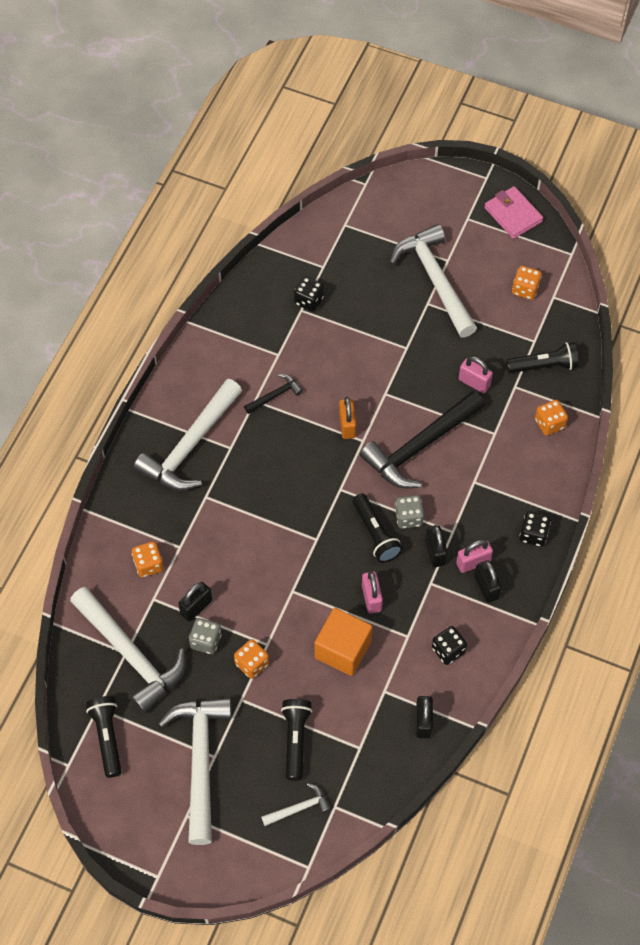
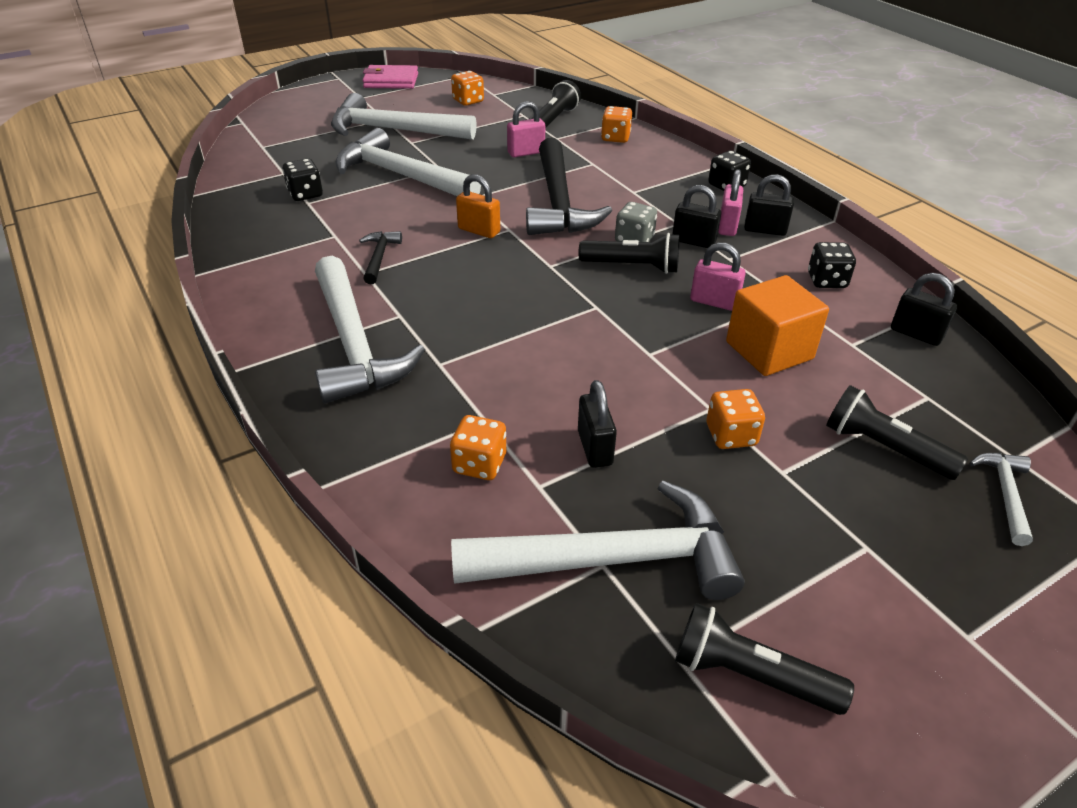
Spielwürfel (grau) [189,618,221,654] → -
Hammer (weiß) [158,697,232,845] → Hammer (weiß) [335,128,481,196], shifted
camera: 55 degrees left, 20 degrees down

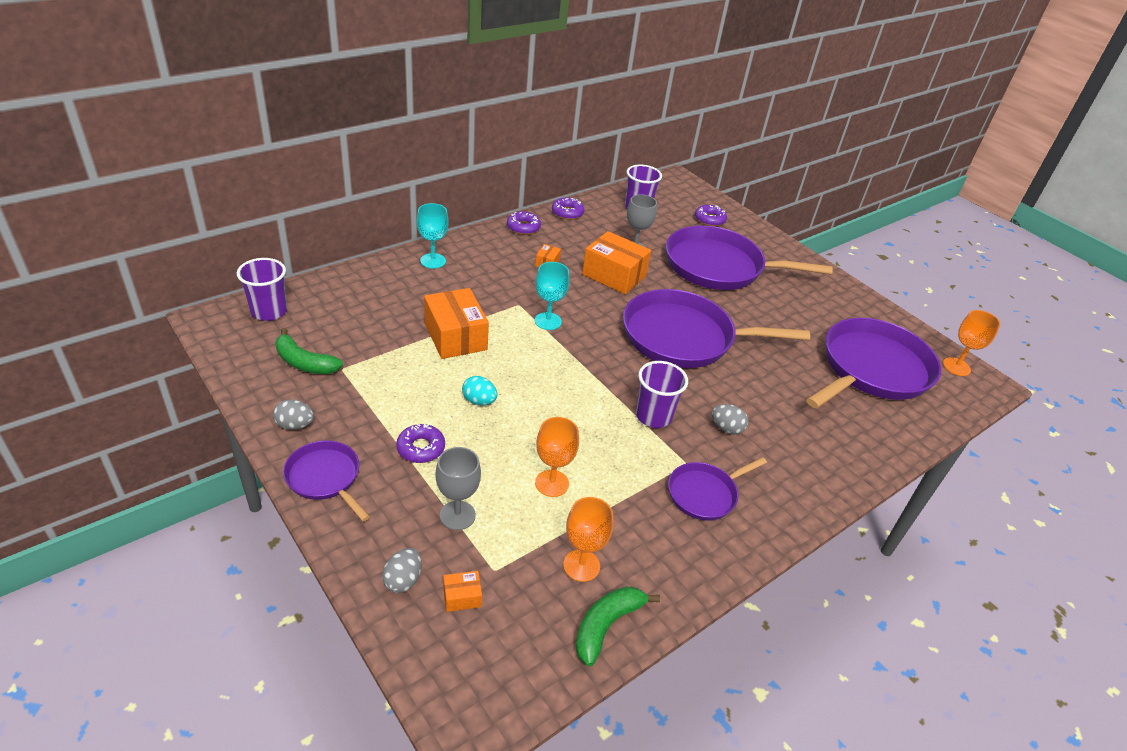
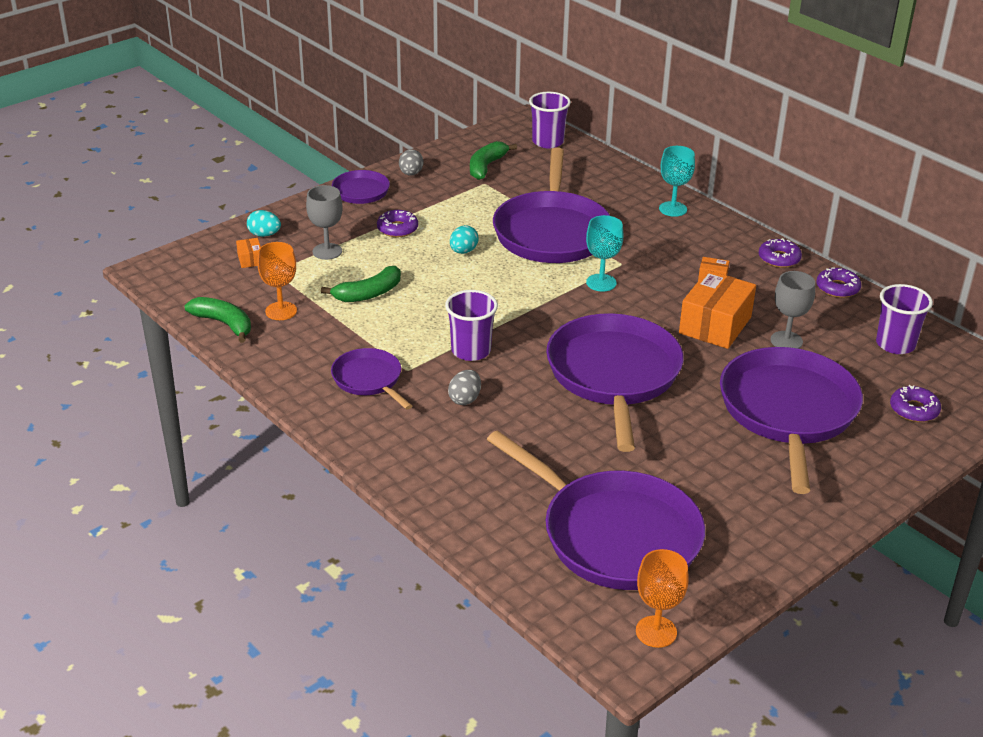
Schachtel (orange) [424,288,489,359] → Pfanne (lila) [493,147,610,263]
Kelch (orange) [535,417,579,497] → Banane (grün) [321,266,401,302]
Ei (grau) [382,548,422,593] → Ei (türkis) [247,210,281,237]
camera: 90 degrees right, 5 degrees down

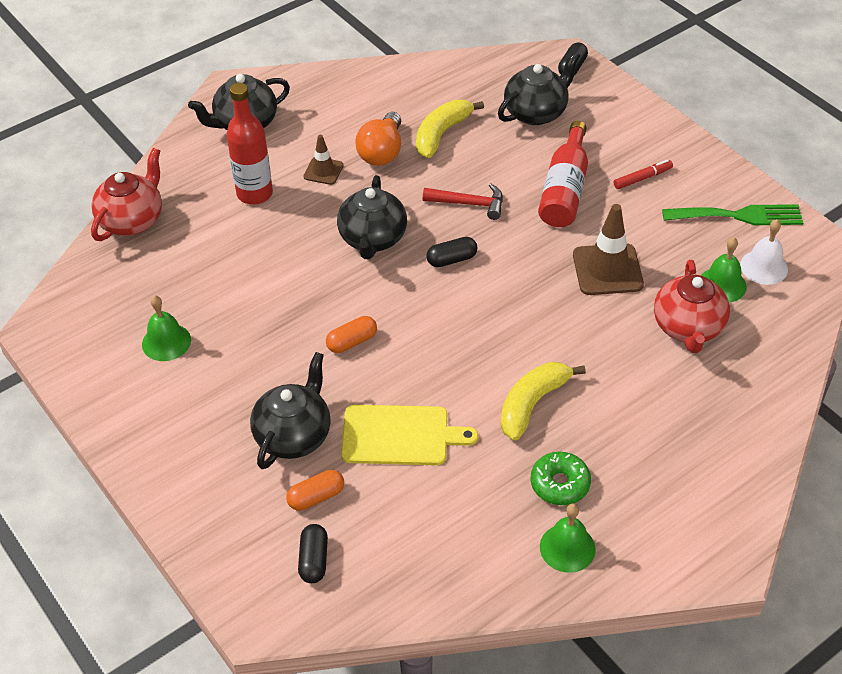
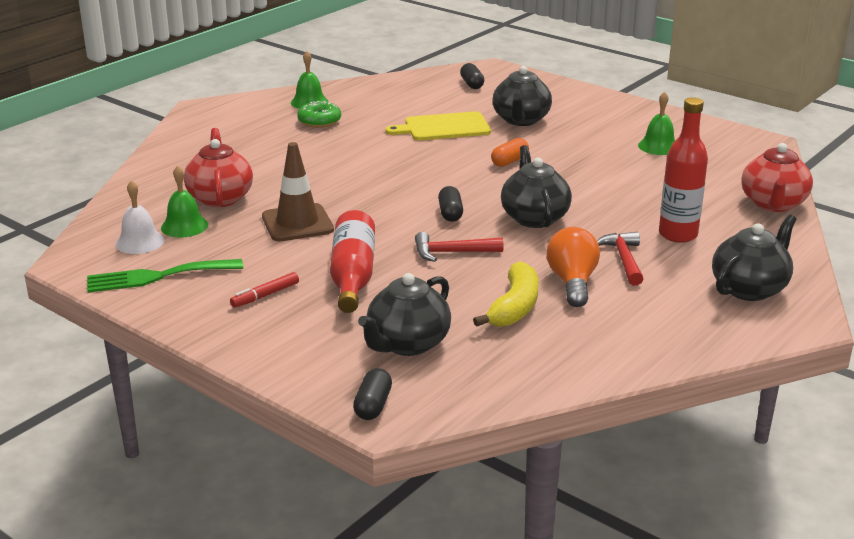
Leitkegel (braun) [303,135,344,185] → Hammer (rot) [597,232,643,286]
Kapsel (schwarz) [426,237,477,267] → Kapsel (schwarz) [438,186,463,222], 60 degrees counterclockwise
Banane (gelb) [501,362,586,441] → -
Kapsel (orange) [286,470,344,511] → -
camera: 165 degrees right, 20 degrees down

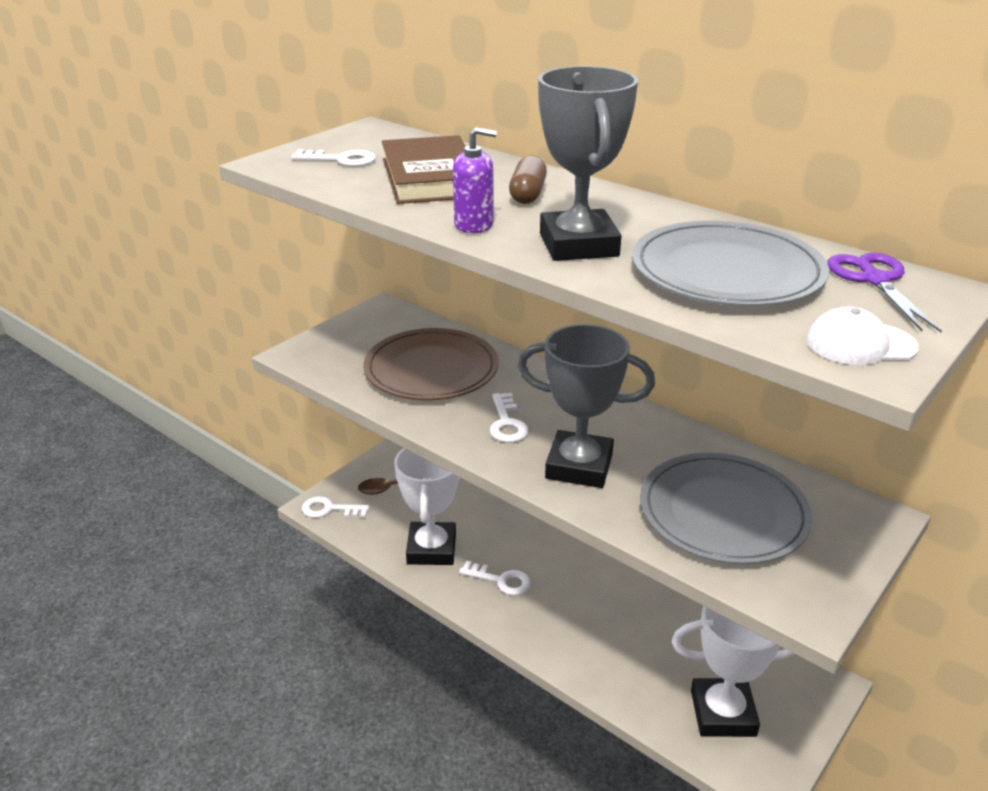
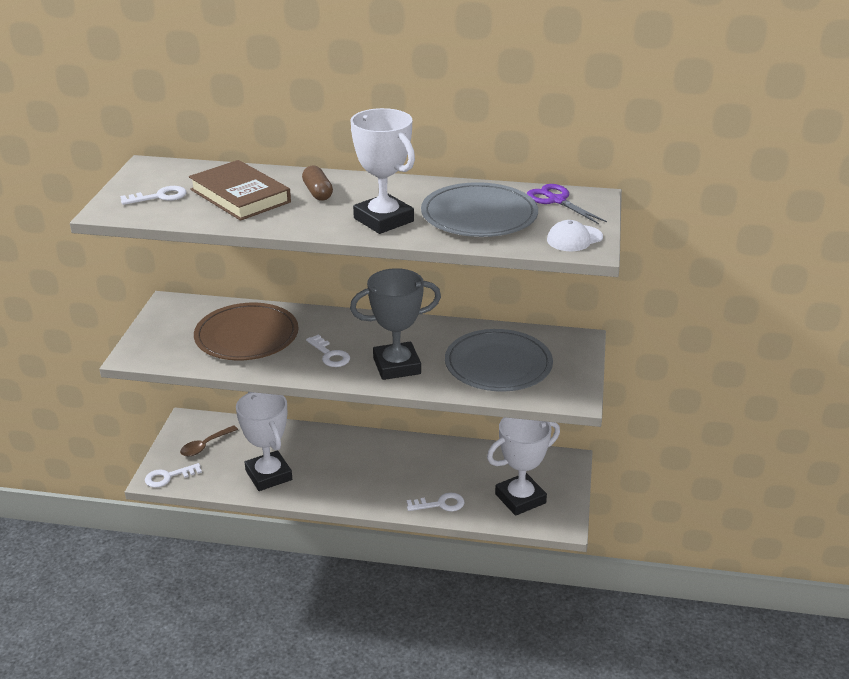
Pokal (grau) [538,66,638,261] → Pokal (weiß) [350,108,415,234]
Seifenspender (lila) [453,127,497,233] → -
Schlüssel (weiß) [459,560,531,596] → Schlüssel (weiß) [407,493,464,512], shifted
camera: 30 degrees left, 0 degrees up

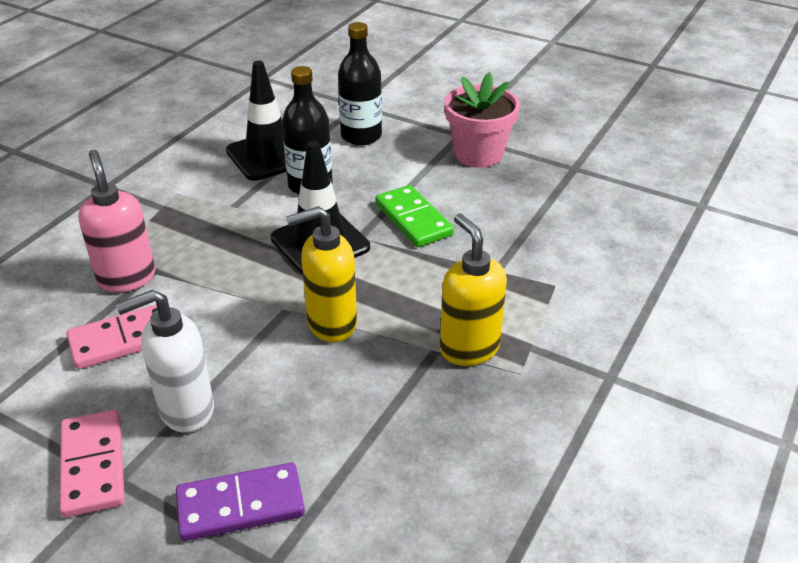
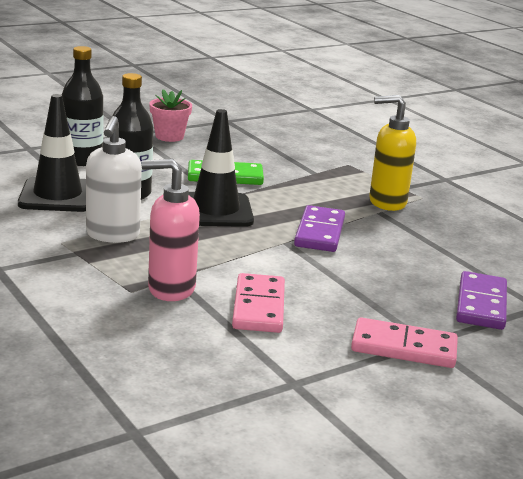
Blumentopf (rosa) [444,72,520,168] → Blumentopf (rosa) [149,89,192,142], x0.67
Seifenspender (gelb) [286,206,357,342] → Dominostein (lila) [294,205,345,252]
Seifenspender (weiß) [116,290,214,433] → Seifenspender (weiß) [86,116,142,243], shifted
camera: 65 degrees left, 15 degrees down

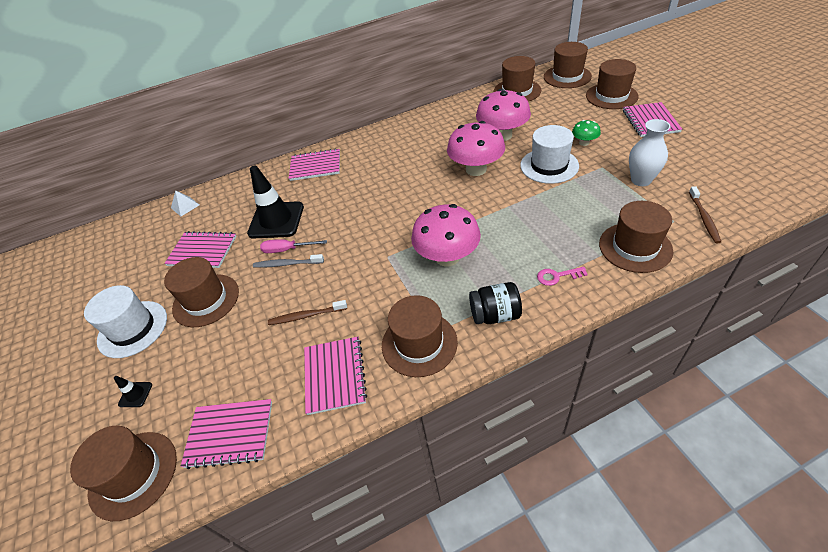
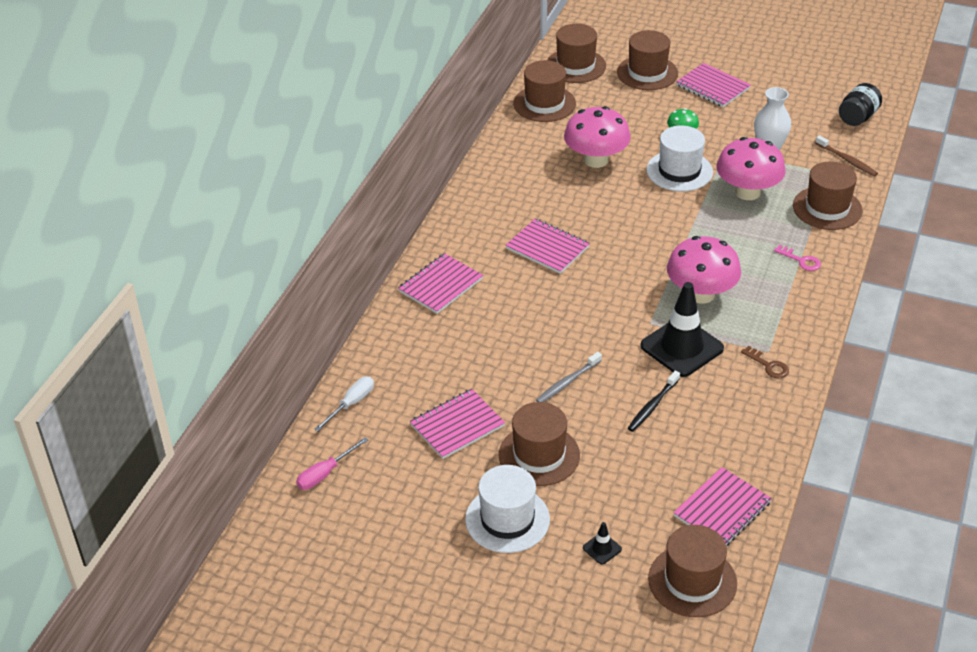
Pilz (rosa) [447,121,505,176] → Pilz (rosa) [716,137,786,200], shifted
Leitkegel (schwarz) [247,166,304,239] → Leitkegel (schwarz) [641,282,724,377], shifted
Pyramide (weiß) [171,190,199,216] → Schraubenzieher (weiß) [314,377,374,431]
Schraubenzieher (rosa) [260,239,327,253] → Schraubenzieher (rosa) [296,437,368,490], shifted
Schlüssel (rosa) [537,267,588,286] → Schlüssel (rosa) [774,245,821,271], 90 degrees counterclockwise
Einmachglas (schwarz) [469,282,522,324] → Einmachglas (schwarz) [839,83,882,126], shifted
Hut (braun) [382,295,458,377] → Schlüssel (braun) [741,346,789,378]
Zahnbürste (braun) [268,300,347,325] → Zahnbürste (schwarz) [628,371,680,432]
Notizbuch (rosa) [304,337,367,415] → Notizbuch (rosa) [505,218,590,274], shifted
camera: 50 degrees left, 5 degrees down

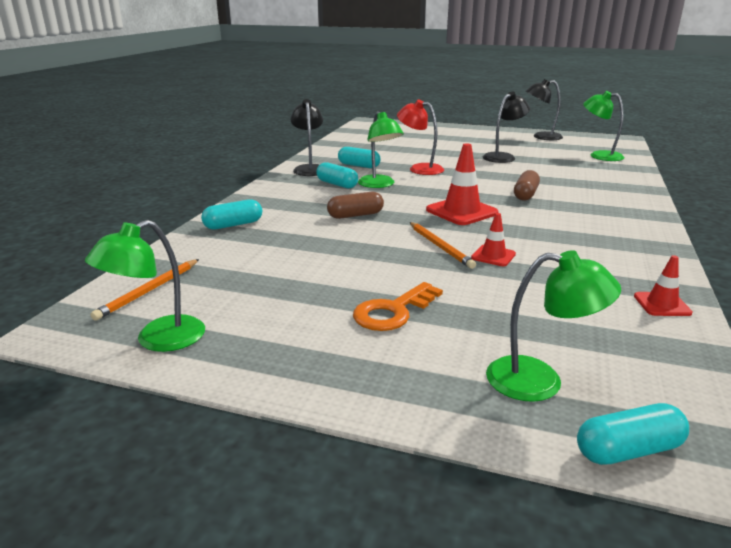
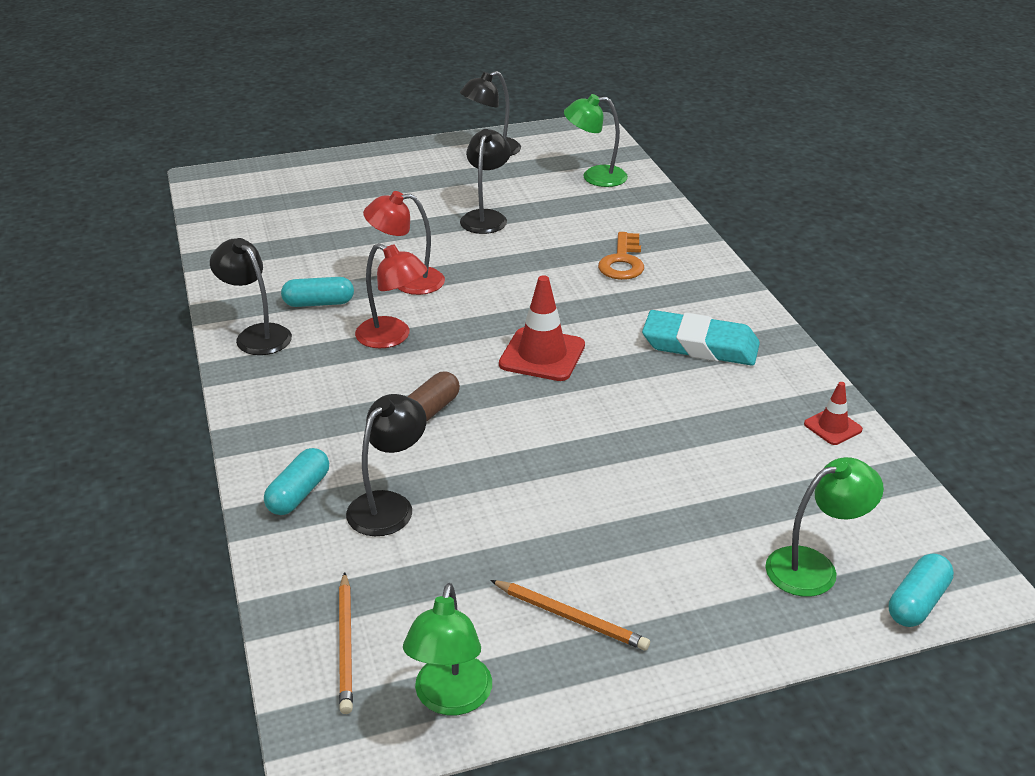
Lampe (grün) [358,111,404,188] → Lampe (rot) [355,243,427,348]
Kapsel (türkis) [316,162,358,188] → -
Kapsel (braun) [514,170,540,201] → -
Leitkegel (rot) [471,213,516,266] → -
Bleistift (orange) [409,222,476,269] → Bleistift (orange) [490,580,650,650], shifted
Schlüssel (orange) [353,282,443,331] → Schlüssel (orange) [598,232,644,280], shifted
- → Radiergummi (türkis) [642,310,760,366]
- → Lampe (schwarz) [346,394,427,536]
camera: 35 degrees left, 10 degrees up

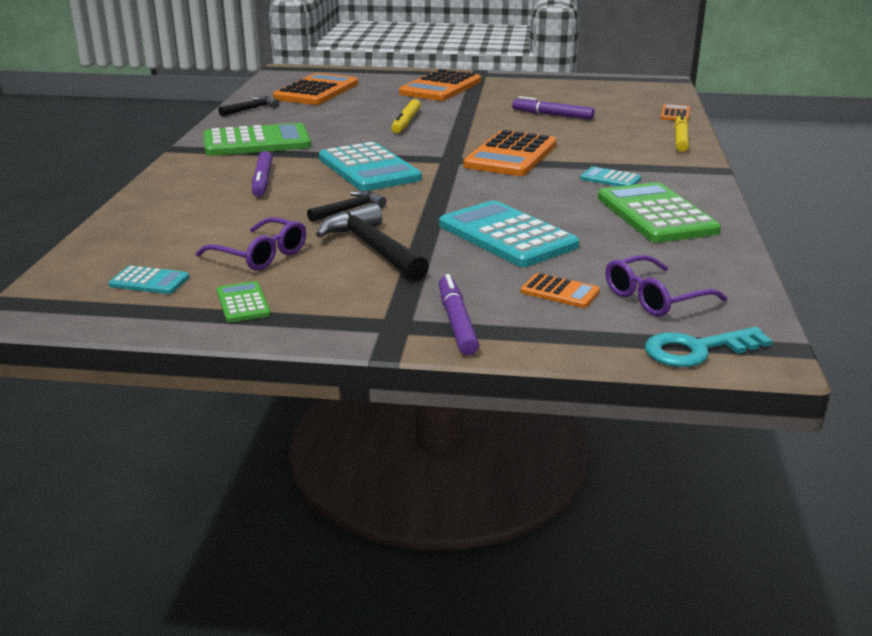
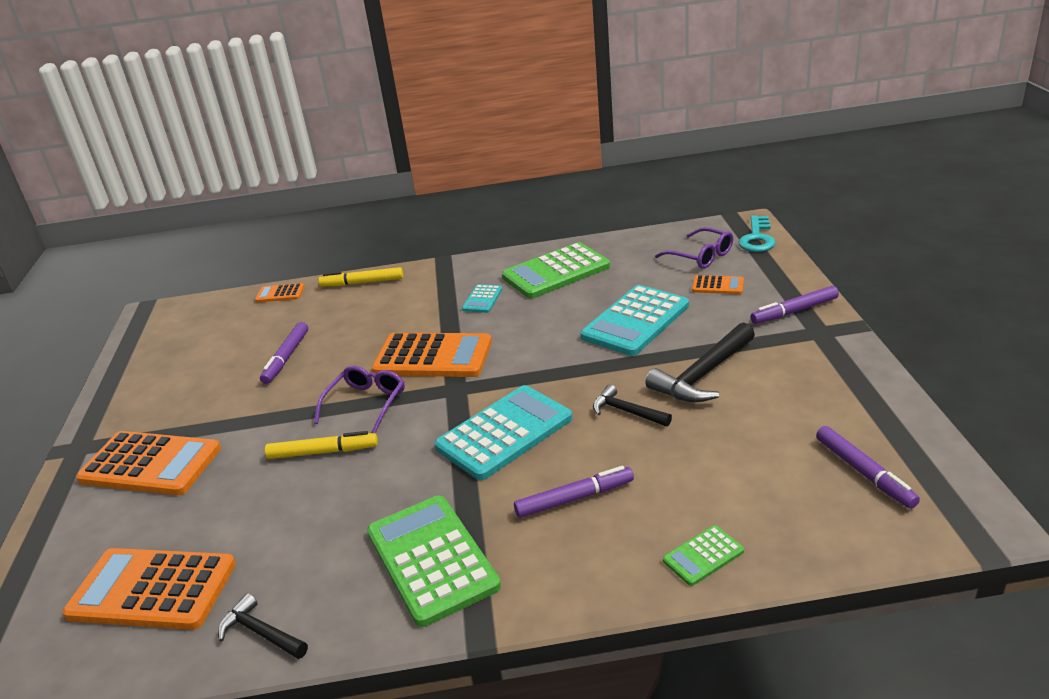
Brille (lila) [196,217,306,271] → Brille (lila) [314,366,405,433], shifted
Taschenrechner (türkis) [109,266,189,294] → Filzstift (lila) [816,426,920,509]
Taschenrechner (orange) [521,273,600,308] → Taschenrechner (orange) [692,275,744,294], 90 degrees clockwise
Taschenrechner (grün) [217,281,271,323] → Taschenrechner (grün) [663,525,744,586], shifted
Schlüssel (türkis) [645,327,773,367] → Schlüssel (türkis) [738,215,776,252], 45 degrees clockwise
camera: 100 degrees left, 5 degrees up

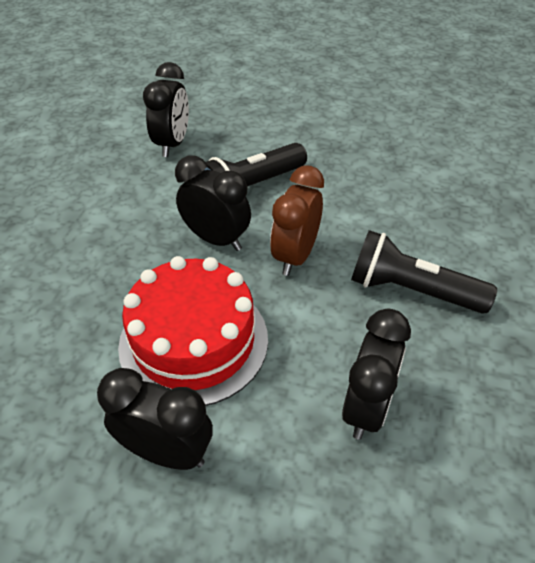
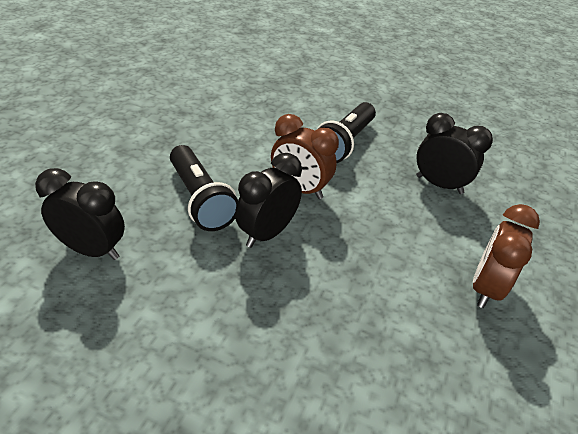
Kuchen (rot) [118,256,268,406] → -
Wecker (schwarz) [97,368,213,470] → Wecker (braun) [473,204,540,308]
camera: 85 degrees left, 5 degrees down

